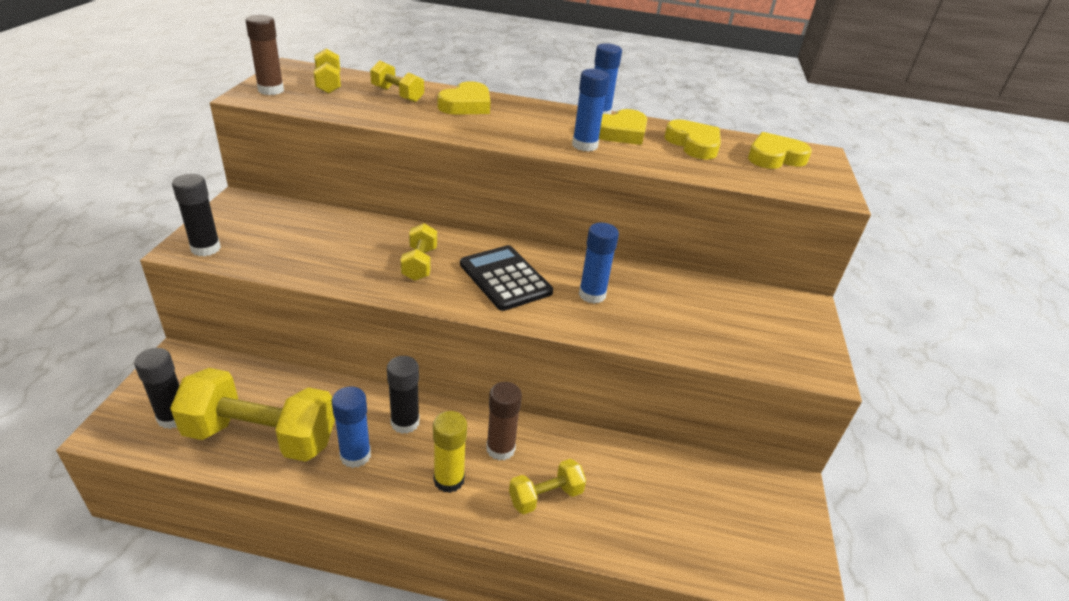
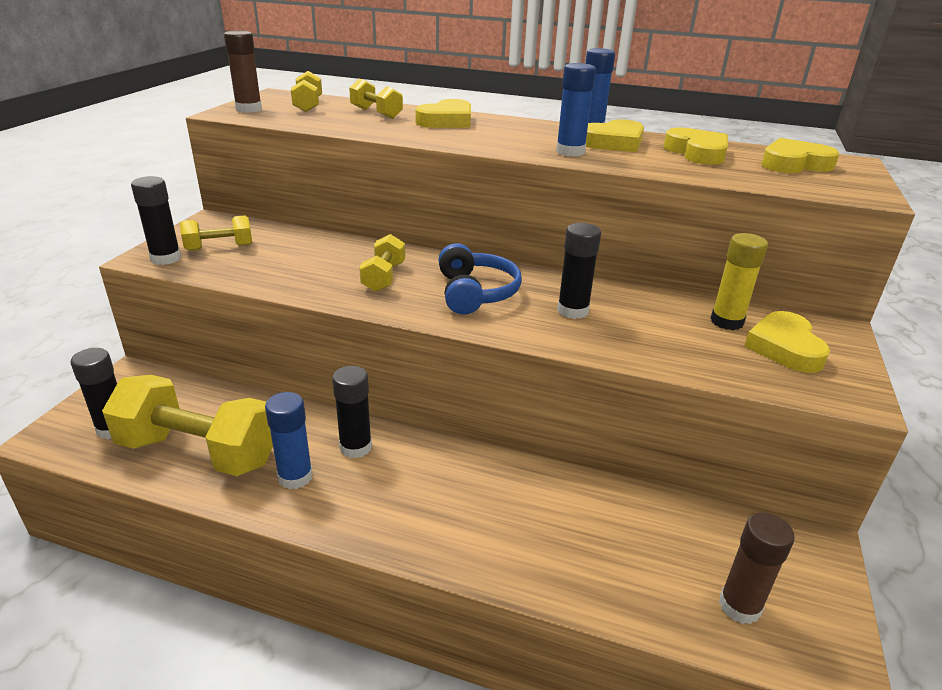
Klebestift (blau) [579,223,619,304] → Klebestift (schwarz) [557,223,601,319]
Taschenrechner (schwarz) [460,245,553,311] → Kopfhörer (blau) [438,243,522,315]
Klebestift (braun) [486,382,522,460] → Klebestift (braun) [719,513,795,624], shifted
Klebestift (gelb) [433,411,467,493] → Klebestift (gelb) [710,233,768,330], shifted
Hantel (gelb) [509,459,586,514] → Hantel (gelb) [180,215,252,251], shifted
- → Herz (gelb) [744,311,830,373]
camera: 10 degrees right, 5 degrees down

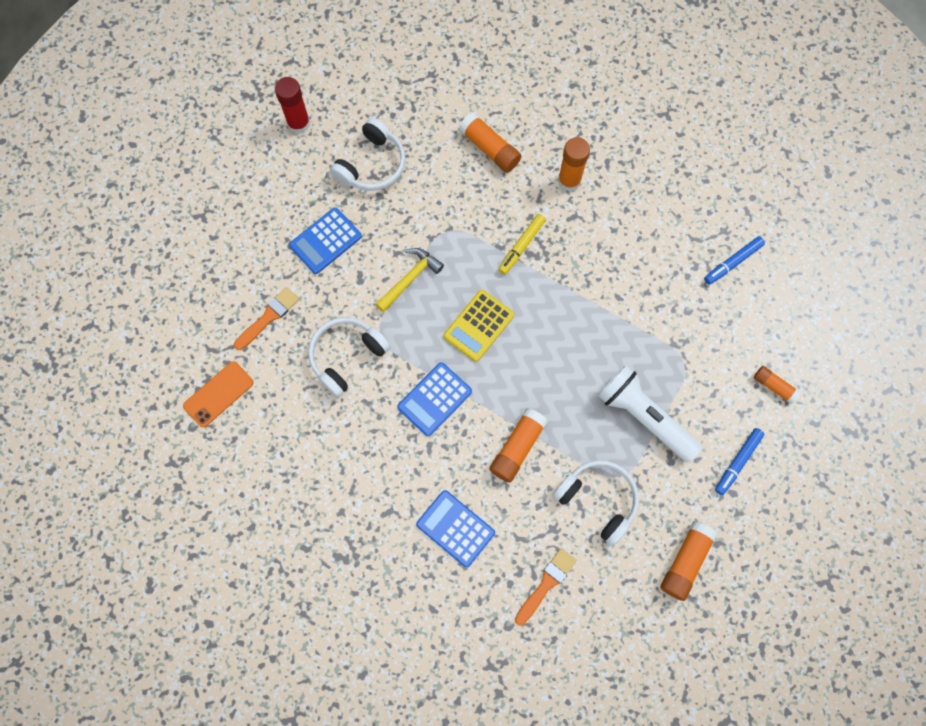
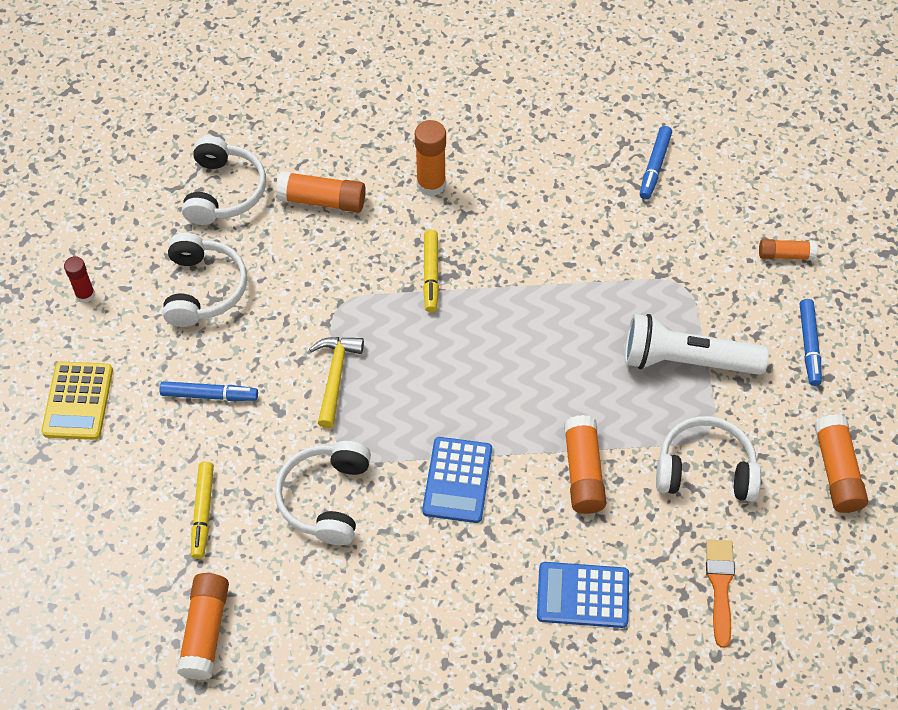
Klebestift (rot) [275,77,310,134] → Klebestift (rot) [64,256,95,303], x0.63
Taschenrechner (blau) [289,207,362,274] → Filzstift (blau) [160,381,258,401]
Pinsel (orange) [234,287,299,350] → Filzstift (gelb) [191,462,214,559]
Taschenrechner (gelb) [444,290,514,362] → Taschenrechner (gelb) [41,361,113,440], shifted
Handy (orange) [183,362,253,427] → Klebestift (orange) [177,573,229,680]
- → Kopfhörer (weiß) [182,136,266,225]
camera: 35 degrees left, 15 degrees down

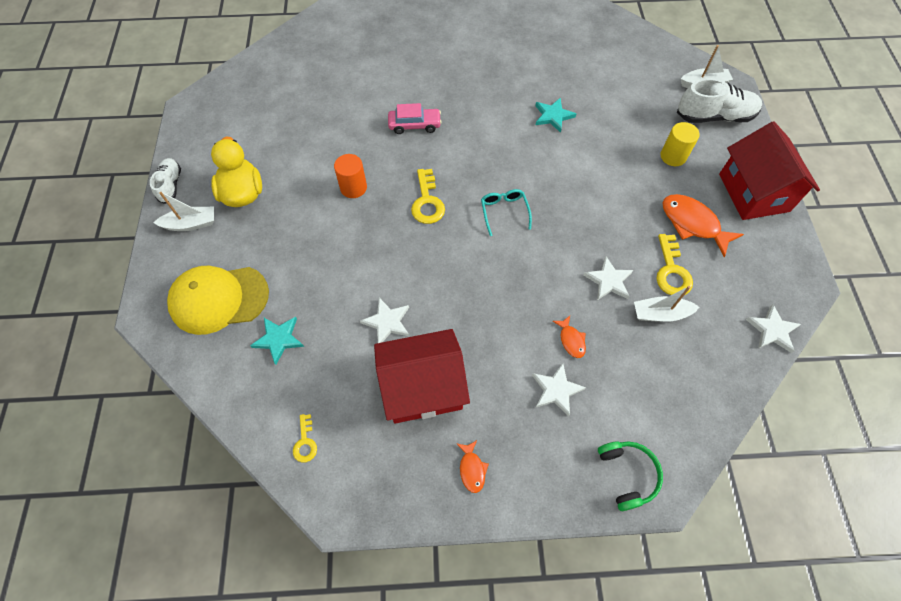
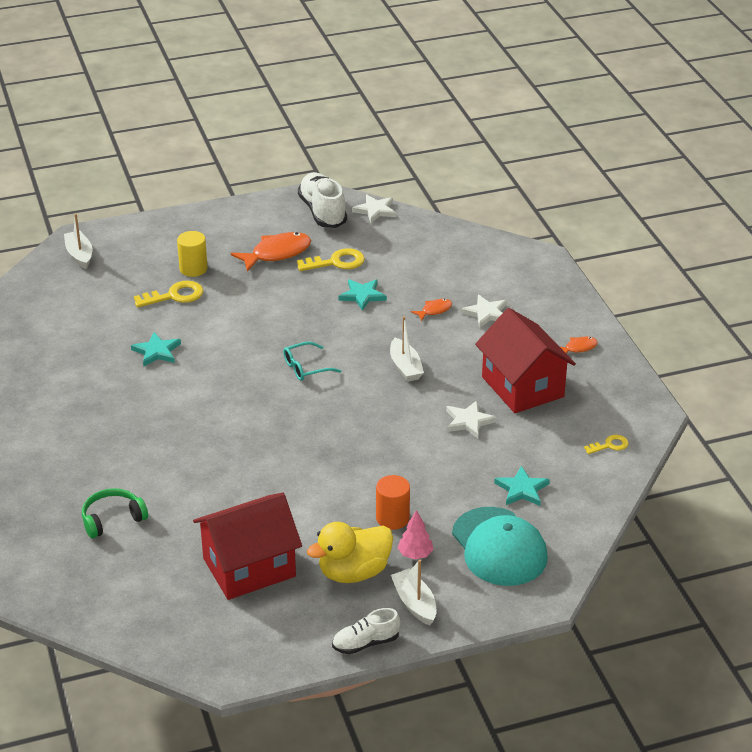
Schuh (weiß) [677,78,762,123] → Schuh (weiß) [298,172,347,228], shifted
Auto (rosa) [388,103,442,134] → -
Haus (rot) [719,121,820,220] → Haus (rot) [193,493,302,600], shifted
Vollzylinder (orange) [334,154,367,198] → Vollzylinder (orange) [376,475,410,530], shifted
Schlüssel (gelb) [411,169,445,224] → Schlüssel (gelb) [134,281,204,307], shifted
Fisch (orange) [662,194,744,257] → Fisch (orange) [231,232,311,272], 150 degrees counterclockwise
Stern (weiß) [584,257,633,300] → Stern (türkis) [338,279,387,311]
Kappe (gelb) [167,266,269,335] → Kappe (türkis) [452,507,548,586]
Boot (weiß) [634,286,699,322] → Boot (weiß) [390,316,424,382], shifted
Kopfhörer (grün) [598,441,663,511] → Kopfhörer (grün) [82,488,148,538], shifted
- → Baum (rosa) [398,510,433,559]
camera: 105 degrees left, 25 degrees down

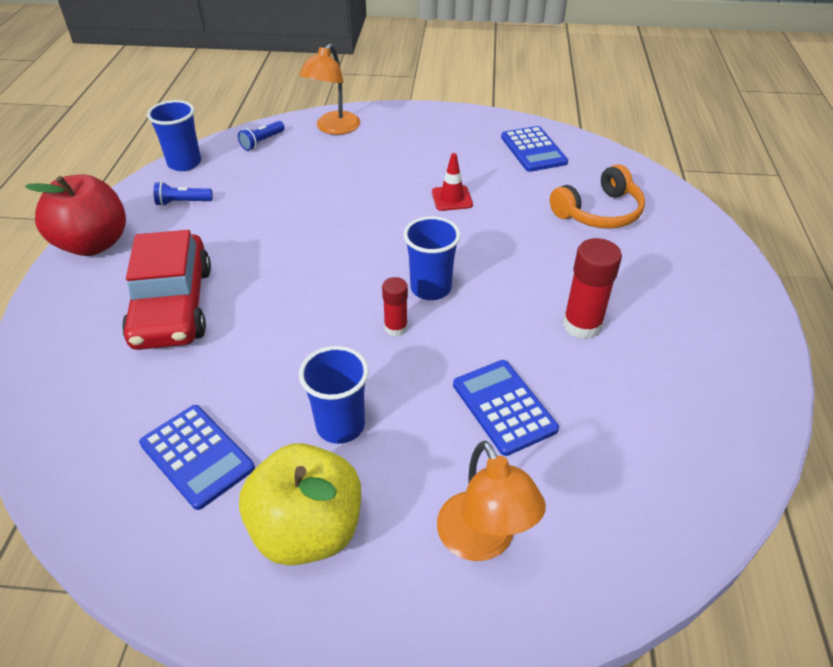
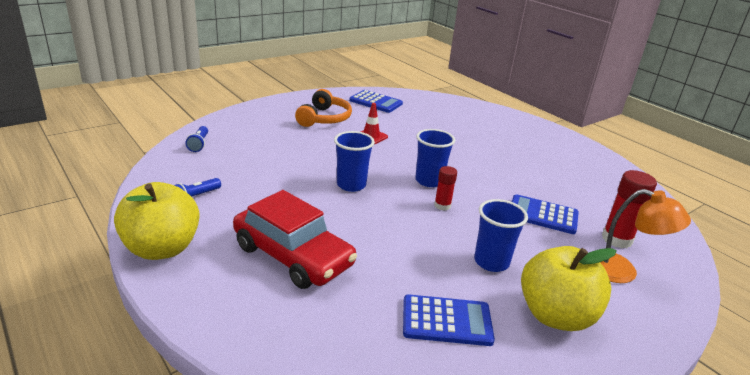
Lampe (orange) [299,43,360,135] → -
Becher (blau) [147,100,201,171] → Becher (blau) [334,131,375,192], shifted
Kopfhörer (orange) [550,164,645,229] → Kopfhörer (orange) [295,89,352,127], shifted
Apfel (rot) [25,174,126,256] → Apfel (gelb) [114,182,200,260]
Klebestift (rot) [563,238,622,339] → Klebestift (rot) [602,170,657,248], shifted
camera: 45 degrees left, 15 degrees down

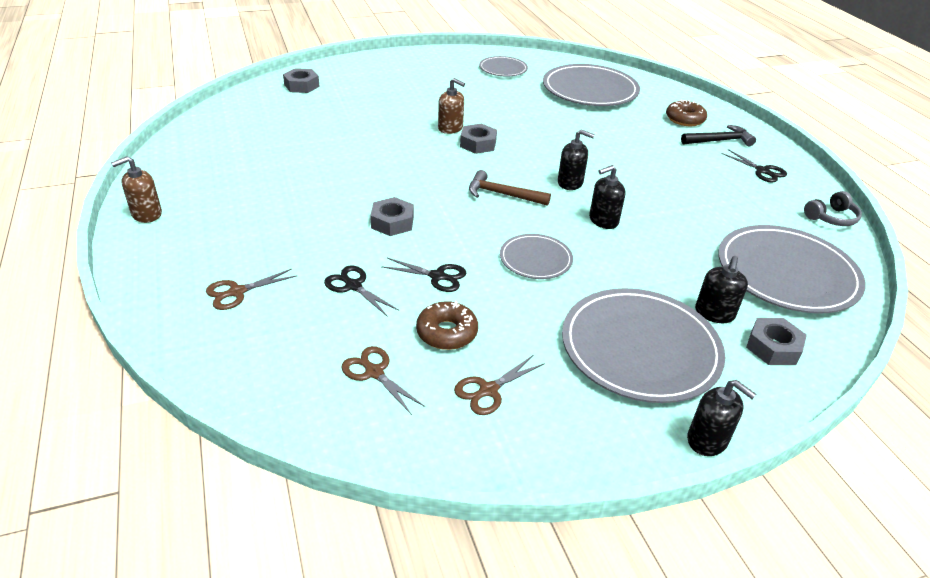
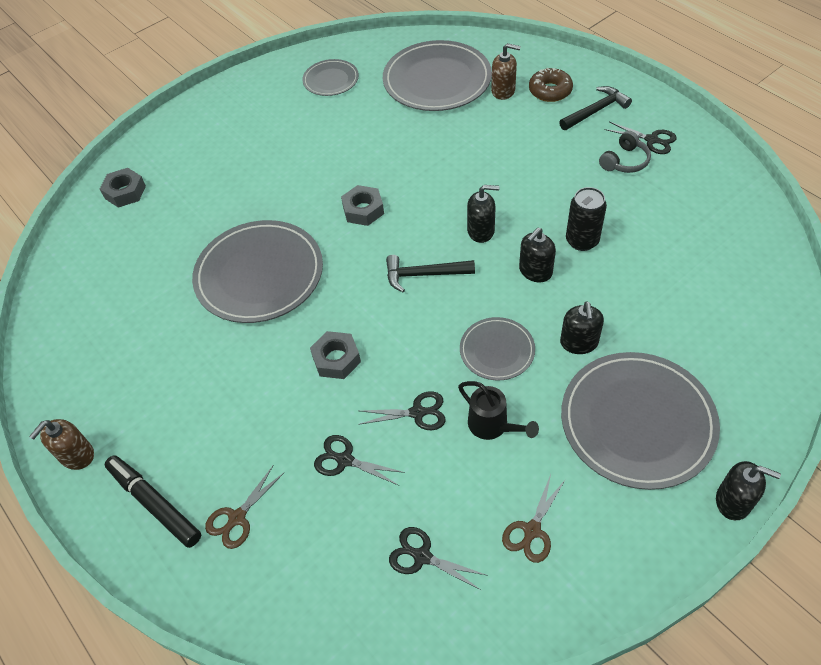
Seifenspender (braun) [438,78,465,134] → Seifenspender (braun) [491,43,521,100], shifted
Hammer (braun) [469,170,551,206] → Hammer (schwarz) [386,255,475,292]
Kopfhörer (grau) [804,191,862,226] → Kopfhörer (grau) [599,131,651,173], shifted
Teller (grau) [718,225,866,313] → Teller (grau) [192,220,323,323], shifted
Seifenspender (schwarz) [695,256,748,323] → Seifenspender (schwarz) [560,301,604,354], shifted
Donut (braun) [416,301,478,350] → -
Sechskantmutter (grau) [746,318,807,365] → -
Schere (braun) [341,346,425,415] → Schere (schwarz) [389,527,488,591]
- → Dose (schwarz) [566,187,607,251]
- → Gießkanne (schwarz) [458,381,539,440]
- → Filzstift (schwarz) [105,455,201,548]
camera: 15 degrees left, 15 degrees up

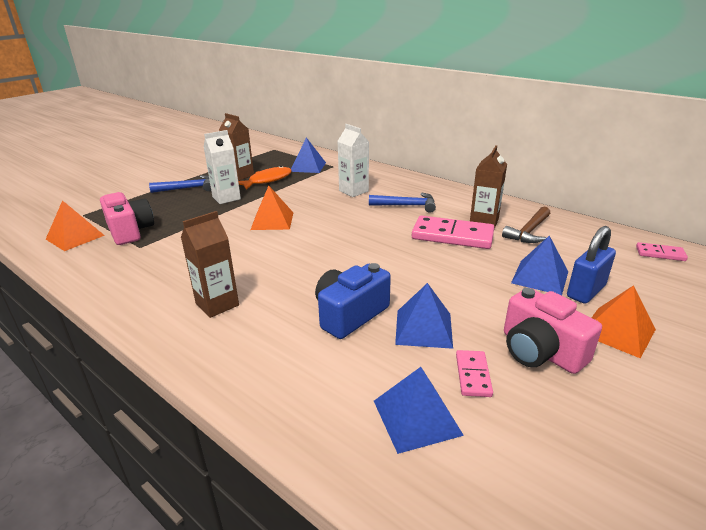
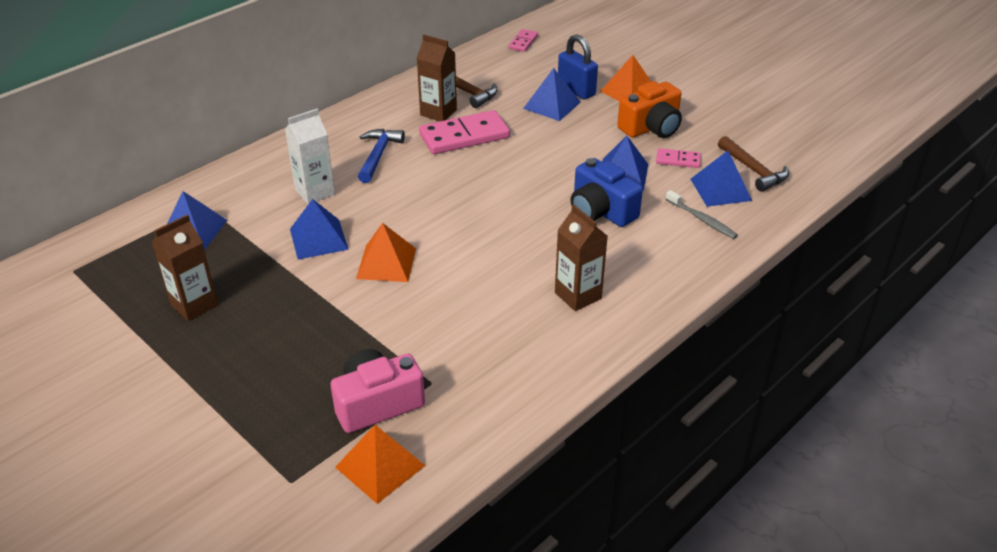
Getränkekarton (weiß) [204,130,241,204] → -
Fisch (orange) [238,166,292,190] → -
Hammer (blau) [149,175,211,193] → -
Dominostein (rosa) [412,215,494,249] → Dominostein (rosa) [419,110,510,154], 45 degrees clockwise
Kamera (rosa) [504,288,602,374] → Kamera (orange) [617,81,682,138]
- → Hammer (braun) [718,136,789,192]
- → Zahnbürste (grau) [666,190,738,239]
- → Pyramide (blau) [290,199,349,260]
camera: 85 degrees left, 10 degrees up

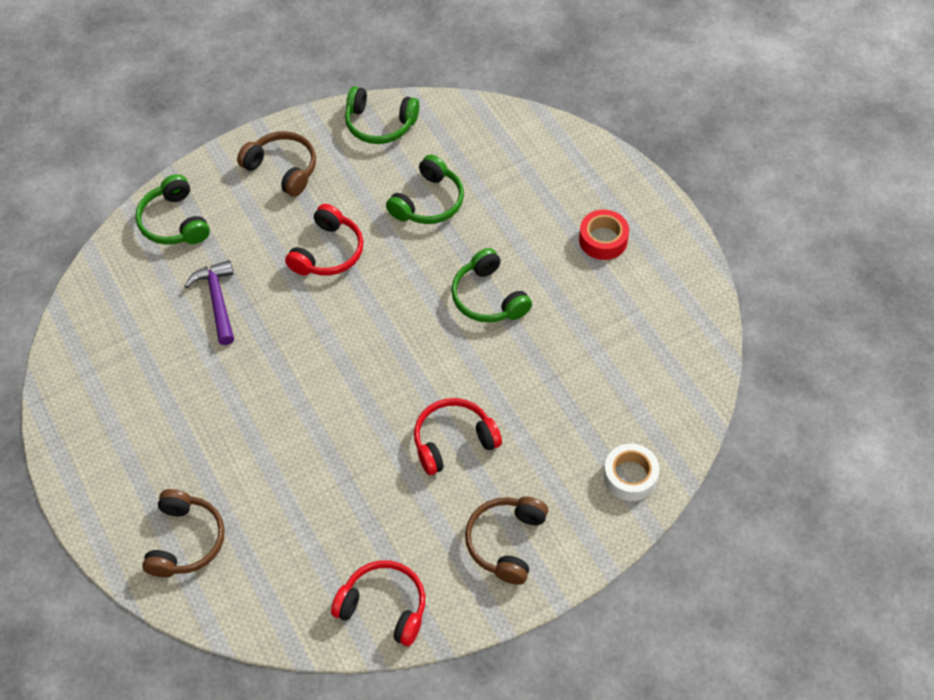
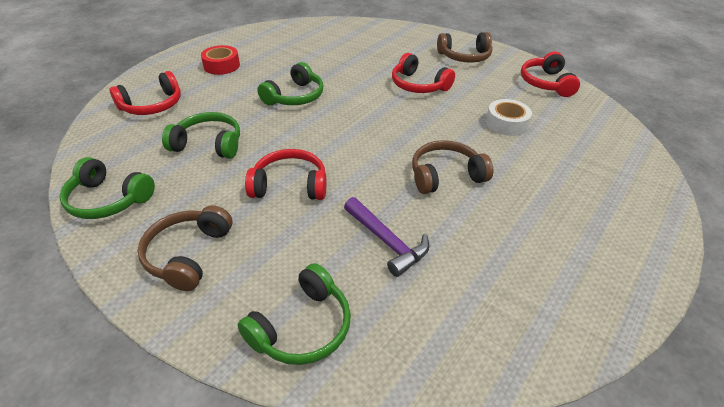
Kopfhörer (grün) [345,86,419,144] → Kopfhörer (grün) [59,157,155,219], 120 degrees clockwise
Hammer (lila) [185,260,234,345] → Hammer (lila) [344,197,429,277], 90 degrees counterclockwise
Klebeband (weiß) [603,444,659,501] → Klebeband (weiß) [486,99,532,136], shifted
Kopfhörer (braun) [142,489,225,577] → Kopfhörer (braun) [412,140,493,194], shifted
- → Kopfhörer (rot) [109,71,181,115]
camera: 115 degrees left, 15 degrees down

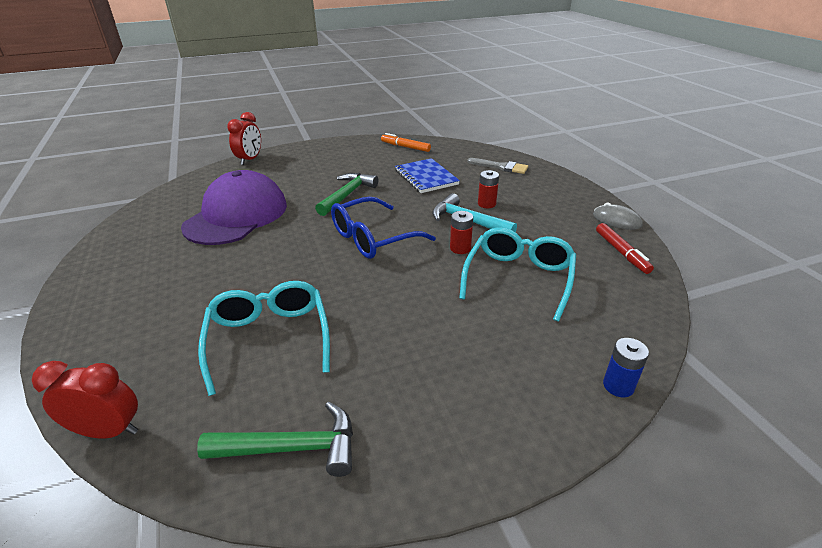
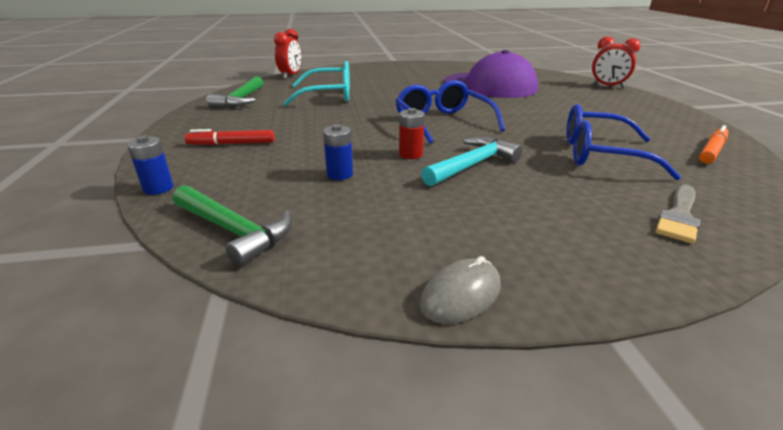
Notizbuch (blau) [395,158,460,193] → Brille (blau) [566,104,681,180]
Batterie (rot) [478,170,499,208] → -
Hammer (grün) [315,173,378,216] → Hammer (grün) [173,185,292,267], shifted
Filzstift (rot) [596,223,654,274] → Filzstift (rot) [185,129,274,145], shifted
Brille (türkis) [459,227,576,322] → Batterie (blau) [323,124,353,180]
camera: 100 degrees right, 5 degrees down

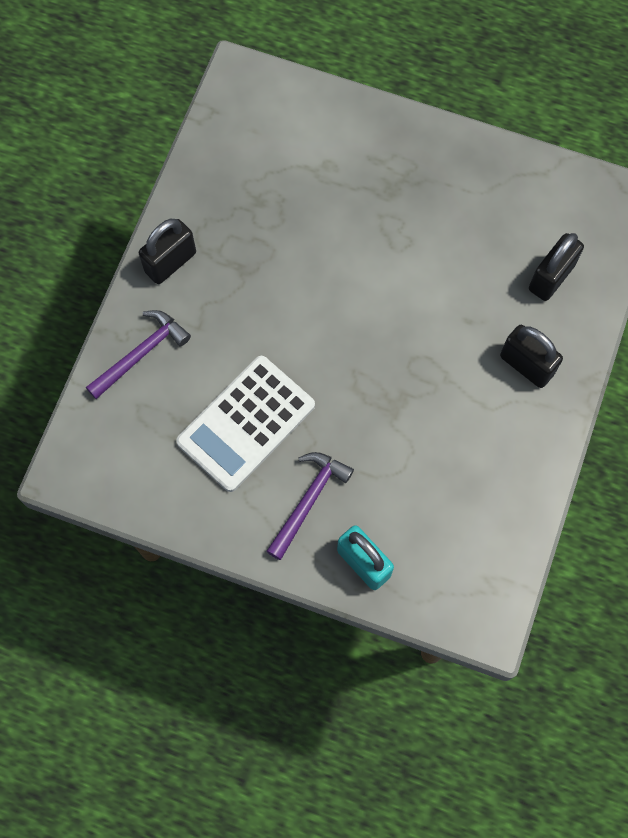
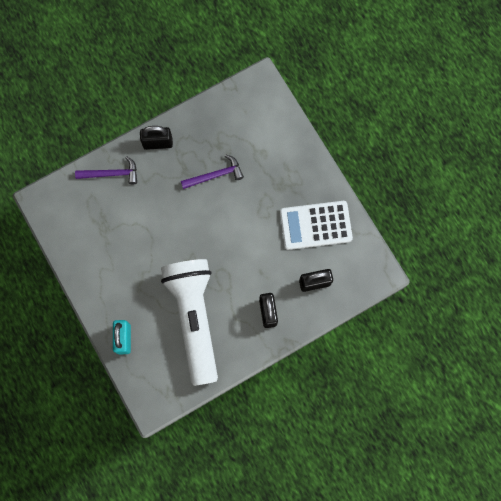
Taschenrechner (weiß) [176,356,315,492] → Taschenrechner (weiß) [280,201,353,250], shifted
Hammer (lila) [267,452,354,560] → Hammer (lila) [181,155,244,189], shifted
- → Taschenlampe (weiß) [161,259,218,386]
camera: 40 degrees right, 5 degrees up

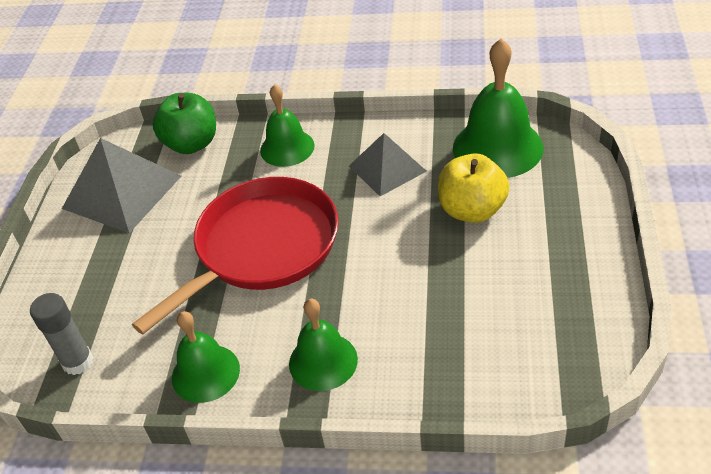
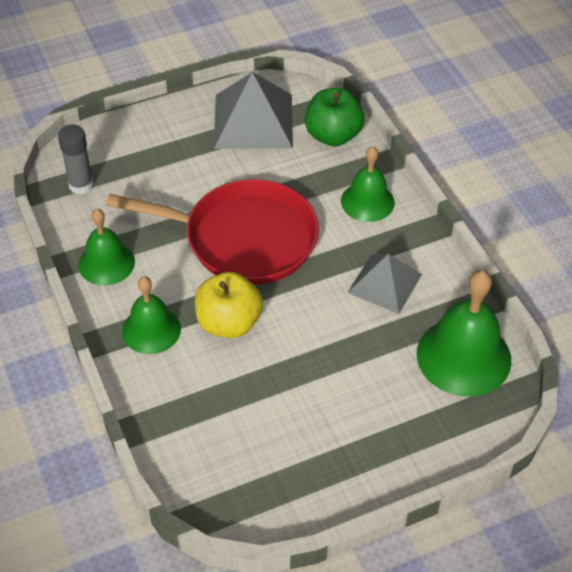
Apfel (gelb) [438,154,509,223] → Apfel (gelb) [195,272,263,338], shifted
camera: 55 degrees right, 5 degrees up

